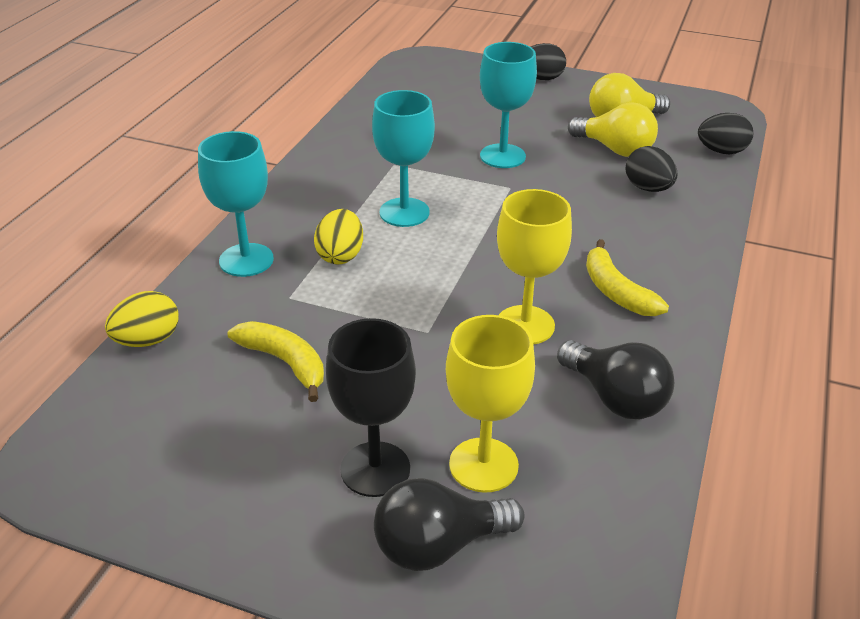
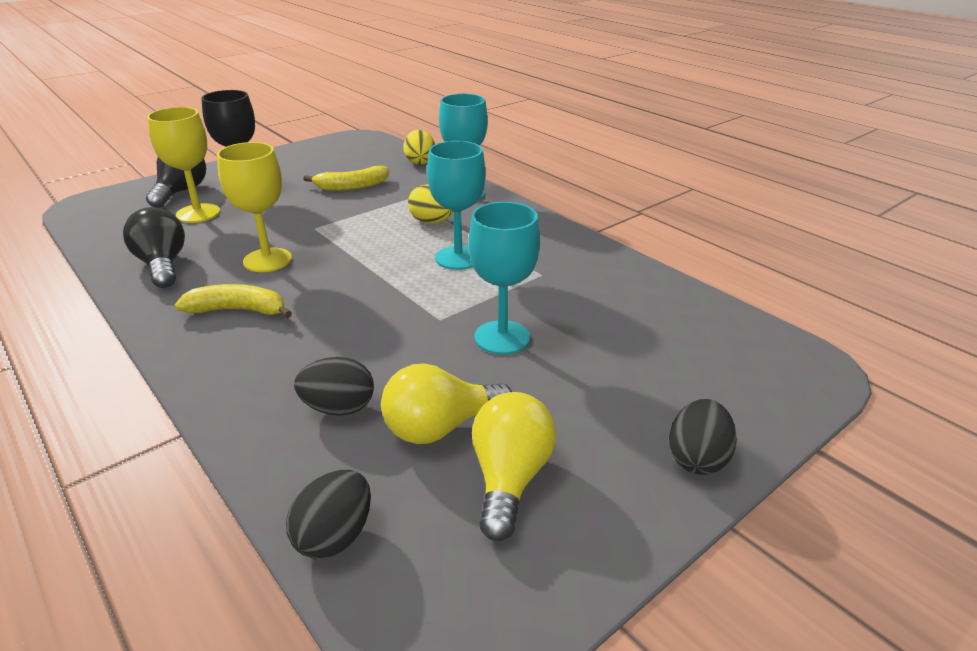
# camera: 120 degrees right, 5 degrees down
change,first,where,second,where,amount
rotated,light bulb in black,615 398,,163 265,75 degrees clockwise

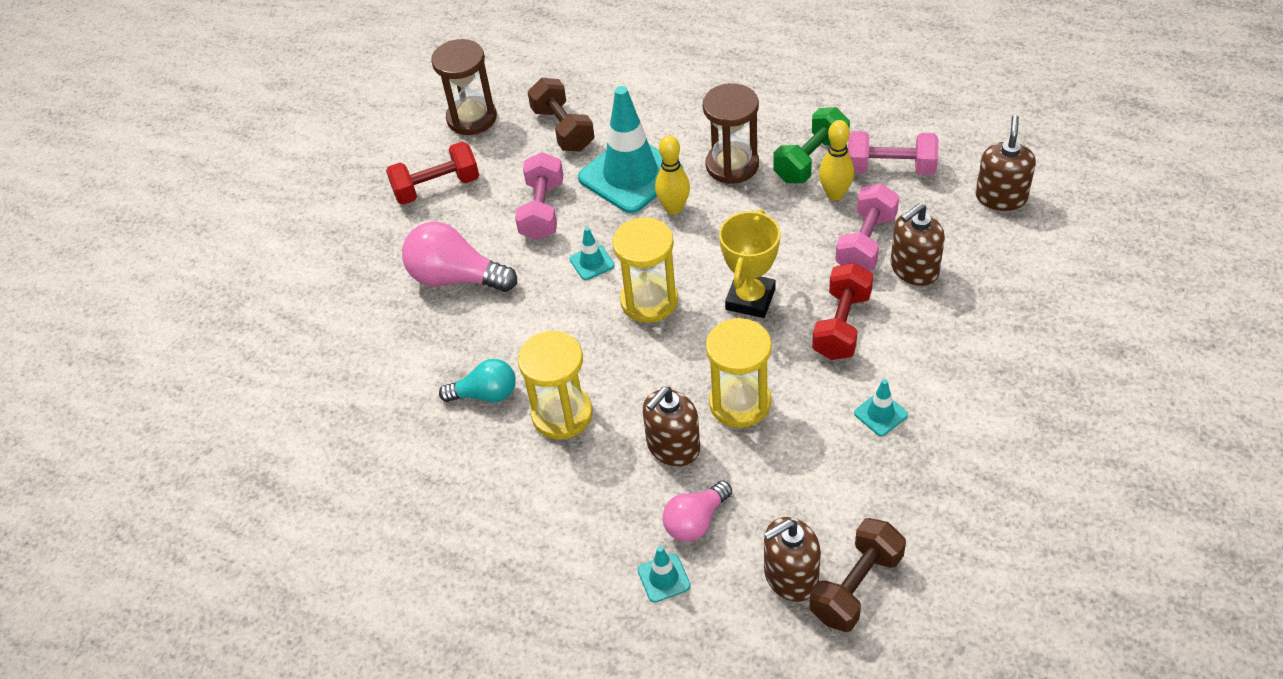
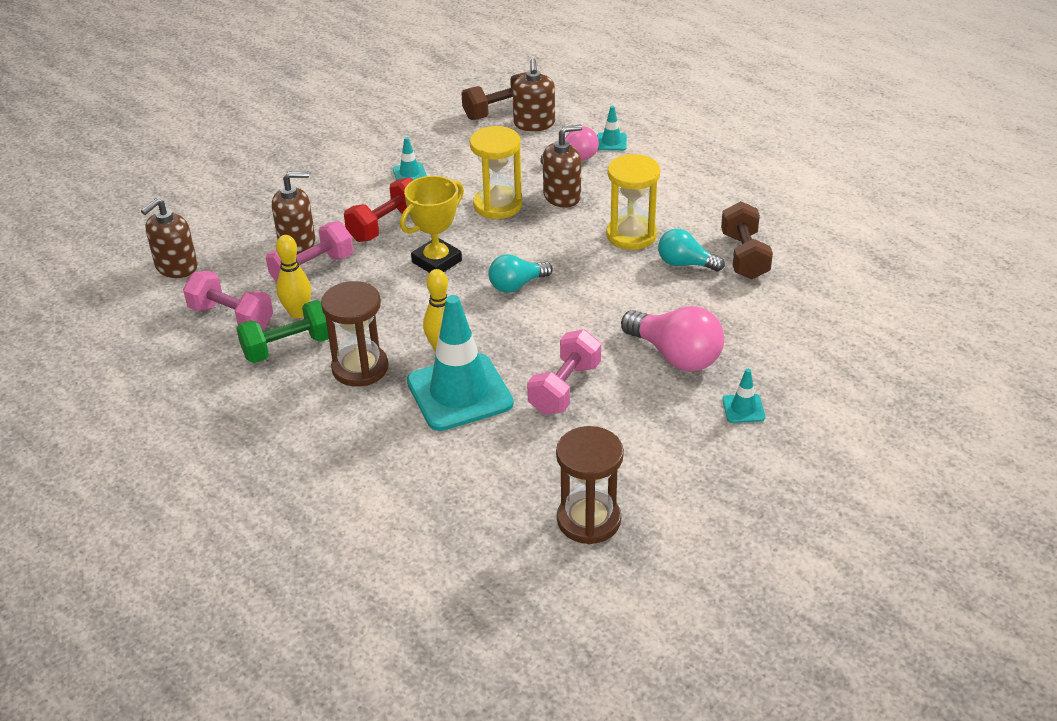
# camera: 160 degrees left, 10 degrees down
change,first,where,second,where,amount
gone,dumbbell in red,437 187,,,
shifted,dumbbell in brown,563 129,,744 256,
shifted,traffic cone in turquoise,592 262,,743 409,
swapped,hourglass in yellow,649 301,light bulb in turquoise,517 285,
rotated,soap dispenser in brown,790 576,,534 124,90 degrees clockwise

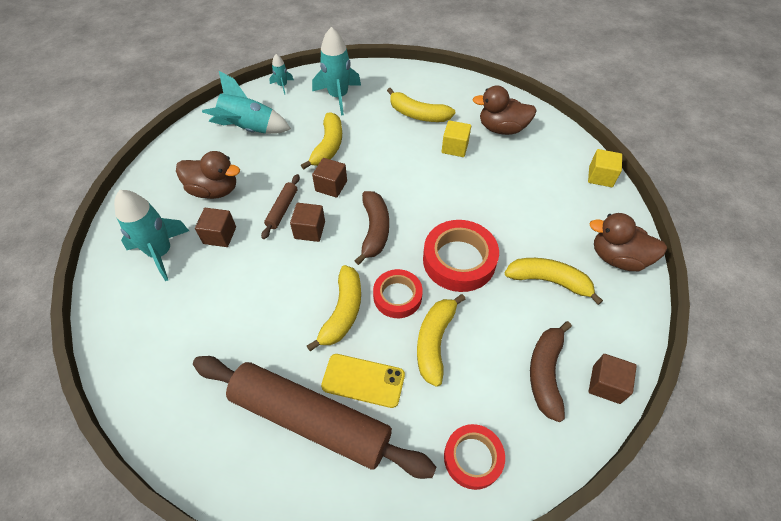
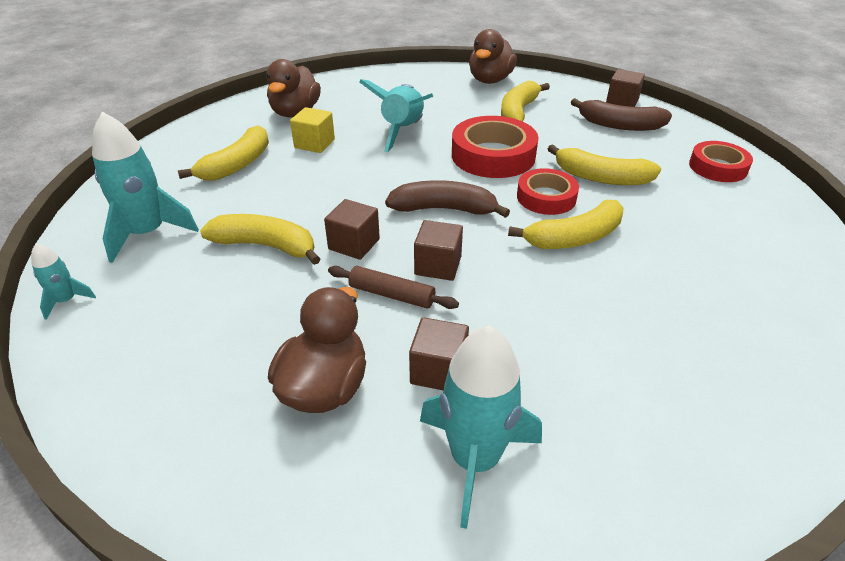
# camera: 85 degrees left, 15 degrees down
change,first,where,second,where,amount
gone,rolling pin in brown,310 419,,,
shifted,rocket in turquoise,248 129,,403 131,
rotated,banana in yellow,343 312,,574 238,135 degrees clockwise
gone,phone in yellow,363 380,,,
gone,cube in yellow,600 176,,,

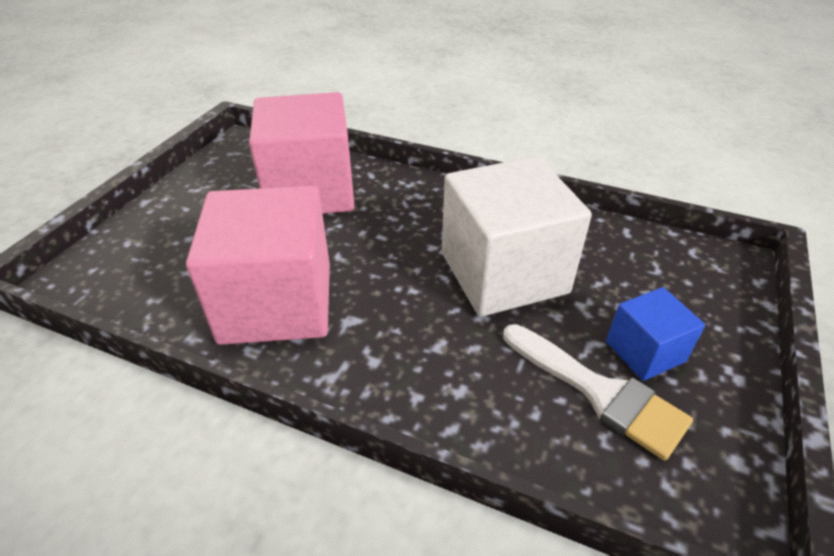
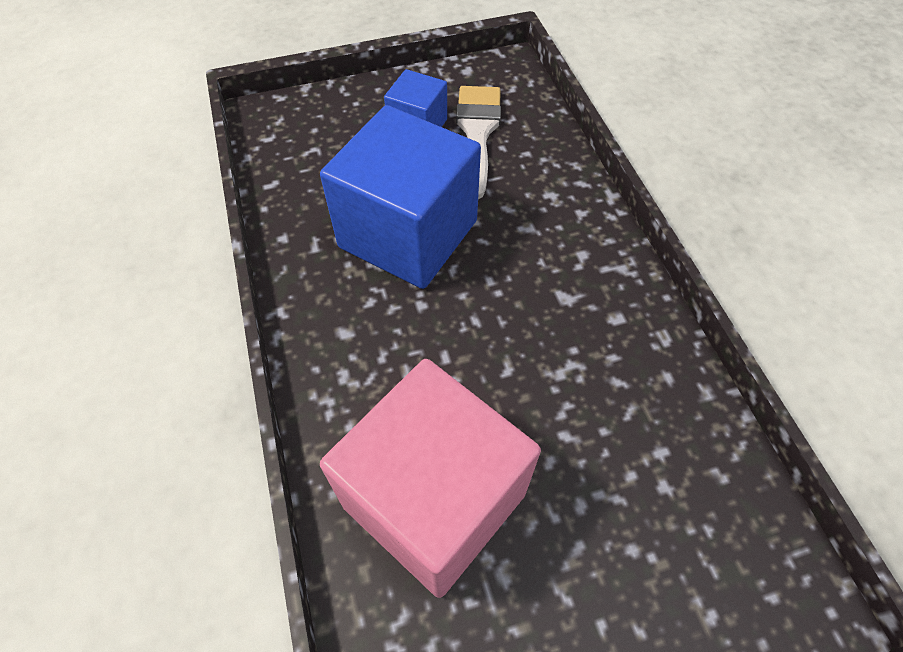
# camera: 130 degrees left, 15 degrees up
change,first,where,second,where,amount
gone,cube in pink,276 303,,,
repainted,cube in white,503 273,cube in blue,408 234,

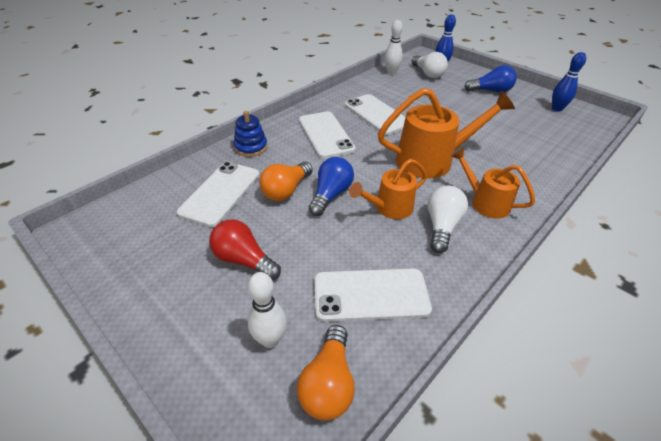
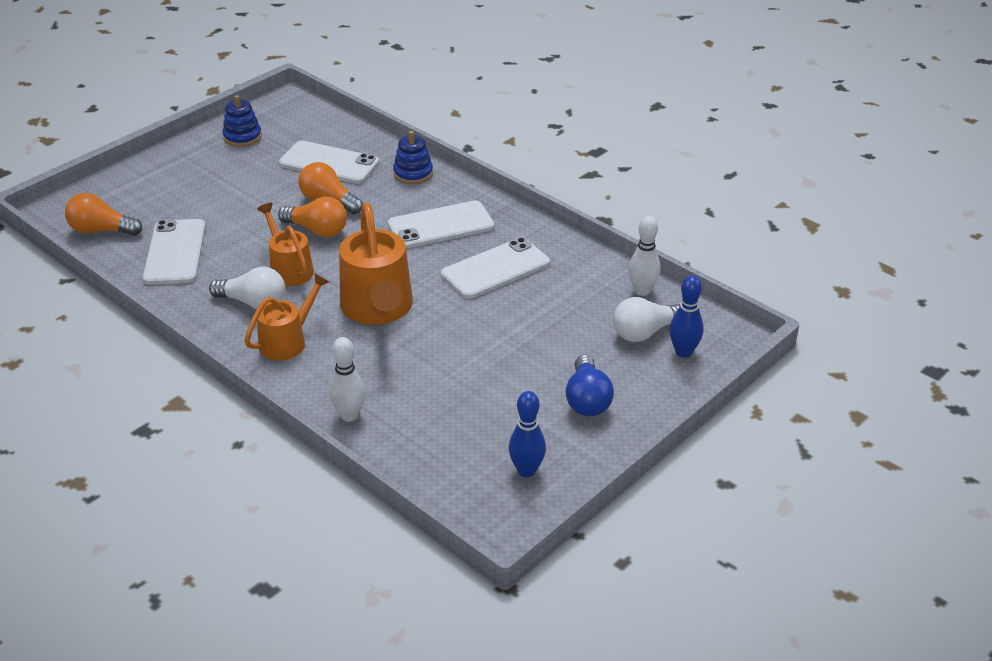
# camera: 90 degrees right, 5 degrees down
change,first,where,second,where,amount
gone,light bulb in red,244 260,,,
shifted,bowling pin in white,270 339,,349 415,
repainted,light bulb in blue,331 195,light bulb in orange,317 230,
new,,,stacking toy in blue,242 137,

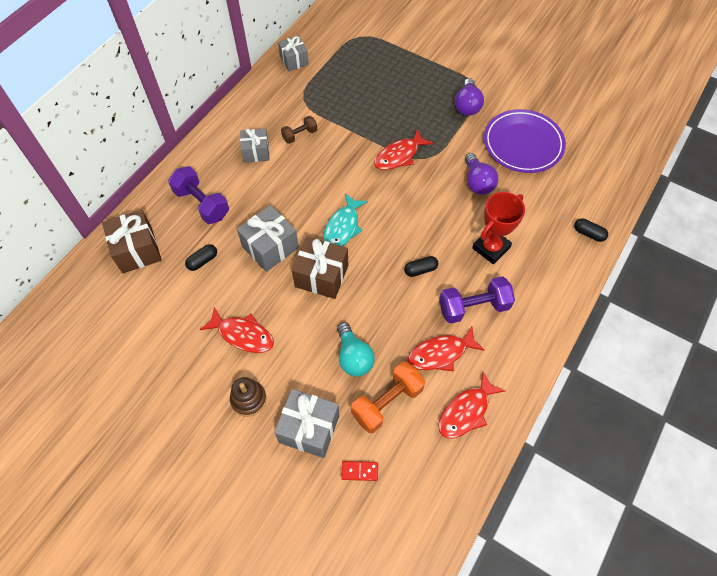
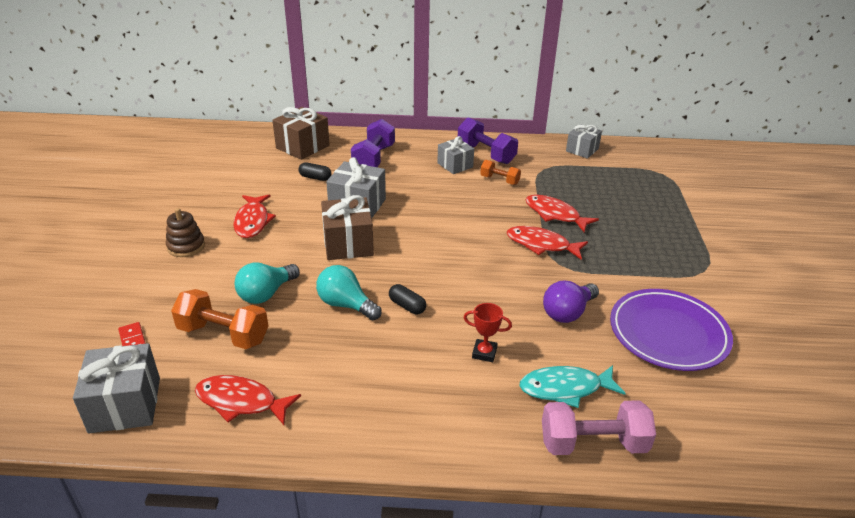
# camera: 60 degrees right, 25 degrees down
change,first,where,second,where,amount
shifted,gift in grey,309 429,,125 405,
repainted,dumbbell in brown,300 135,dumbbell in orange,499 180,
shifted,fish in turquoise,342 227,,565 388,
shifted,fish in red,441 353,,555 214,
shifted,dumbbell in purple,473 307,,486 154,
gone,light bulb in purple,467 105,,,
scaled,trophy in red,491 248,,484 353,x0.56
swapped,capsule in black,588 234,dumbbell in pink,593 444,
new,,,light bulb in turquoise,346 305,

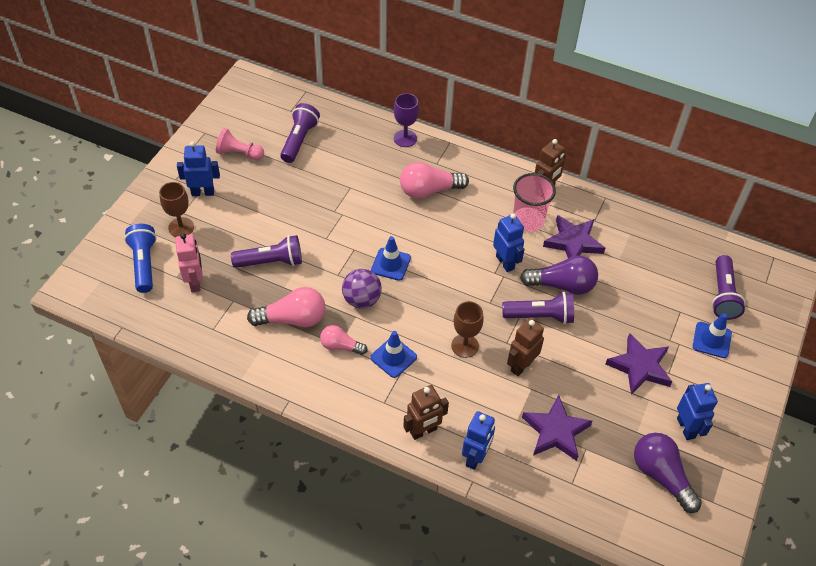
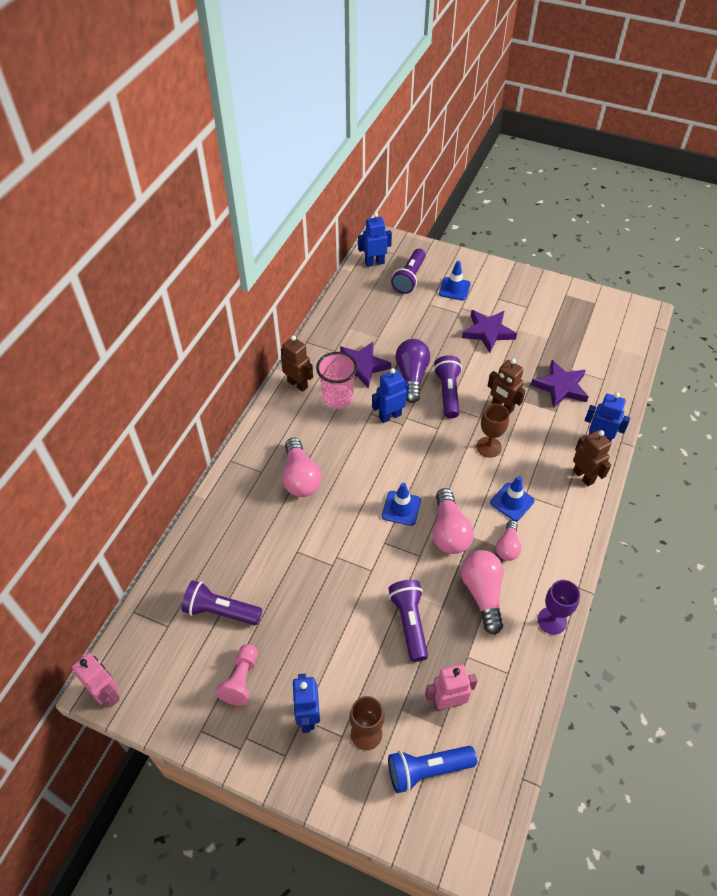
# camera: 90 degrees left, 0 degrees up
change,first,where,second,where,amount
swapped,ball in purple,362 300,light bulb in pink,449 531,
shifted,goblet in purple,405 138,,552 620,
gone,light bulb in purple,661 476,,,
shifted,robot in blue,686 428,,374 263,
rotated,flashlight in purple,722 295,,409 278,105 degrees clockwise
new,,,robot in pink,107 694,

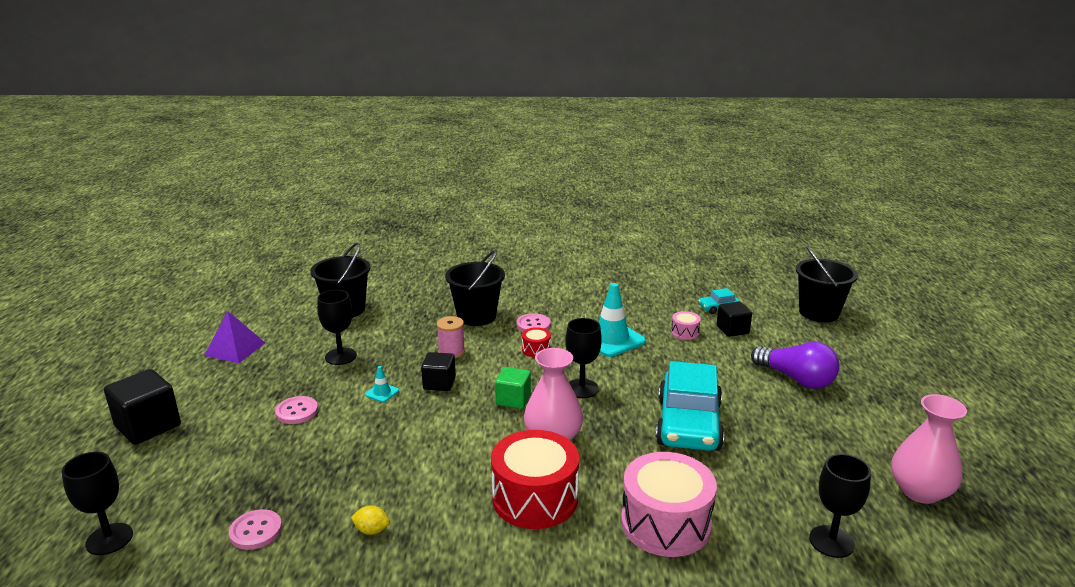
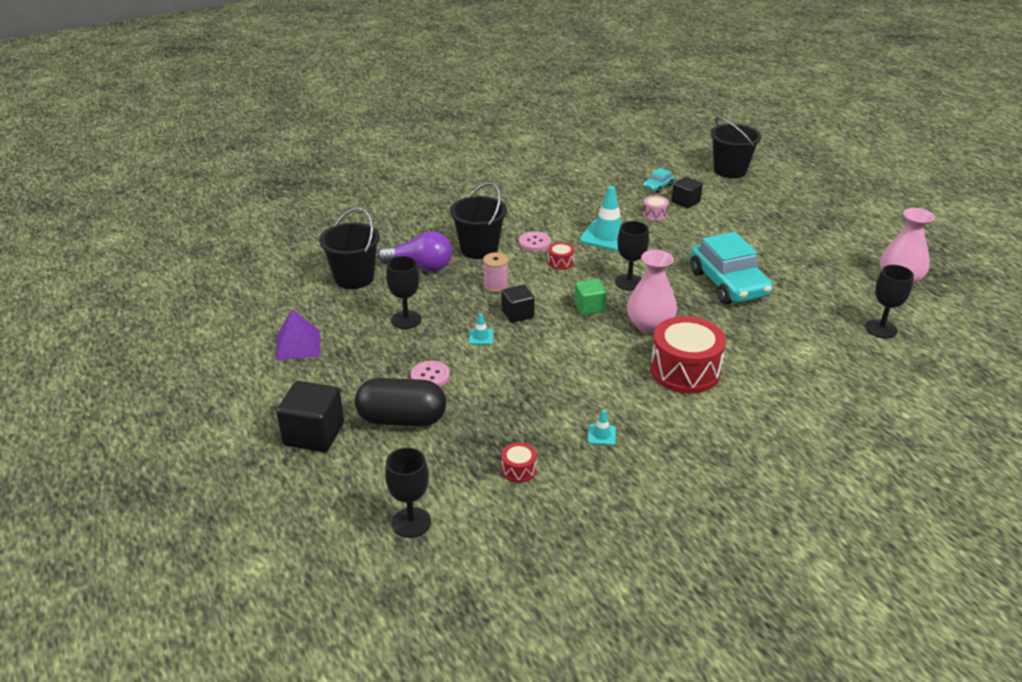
# camera: 30 degrees left, 10 degrees up
change,first,where,second,where,amount
swapped,button in pink,256 531,drum in red,518 470,
swapped,lemon in yellow,371 530,traffic cone in turquoise,601 435,
gone,drum in pink,665 523,,,
shifted,light bulb in purple,796 379,,420 266,
new,,,capsule in black,402 419,

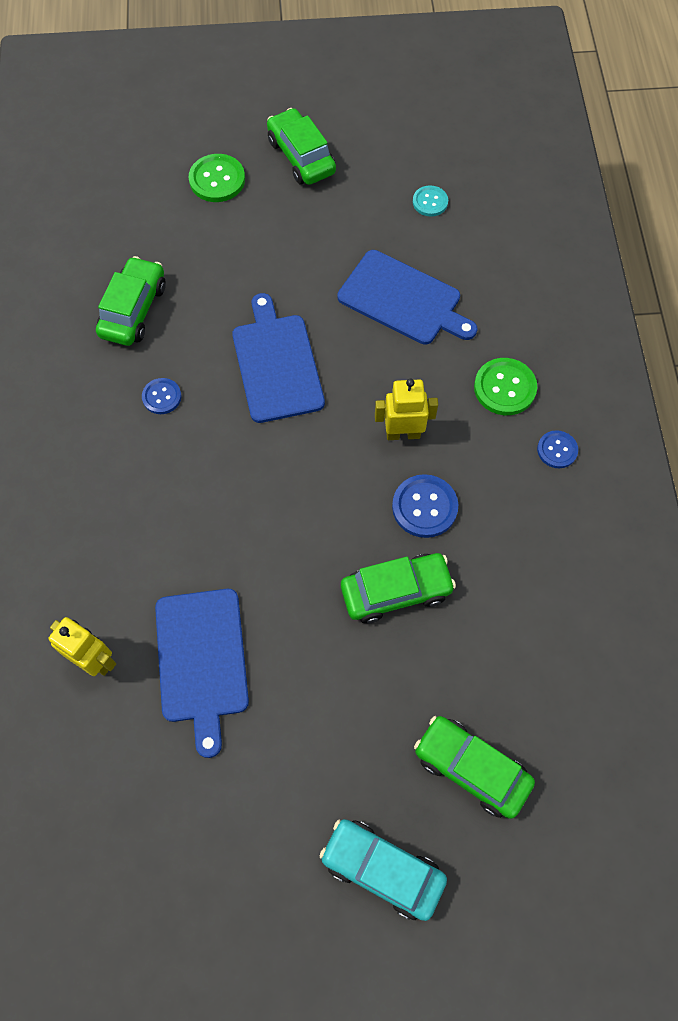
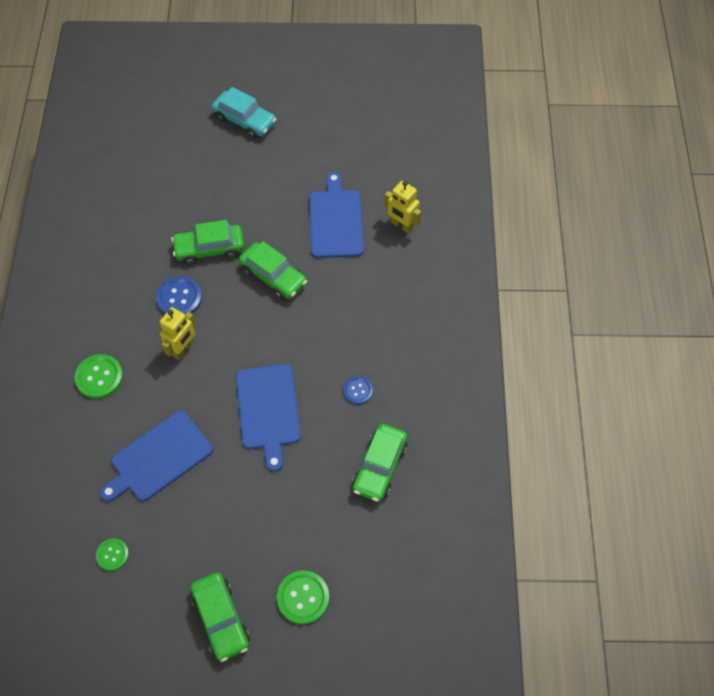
# camera: 175 degrees left, 5 degrees down
change,first,where,second,where,amount
rotated,cutting board in blue,403 300,,158 458,75 degrees counterclockwise
rotated,robot in yellow,403 433,,183 349,60 degrees counterclockwise
repainted,button in turquoise,430 202,button in green,112 555,
shifted,car in green,471 768,,273 276,
gone,button in blue,557 450,,,

